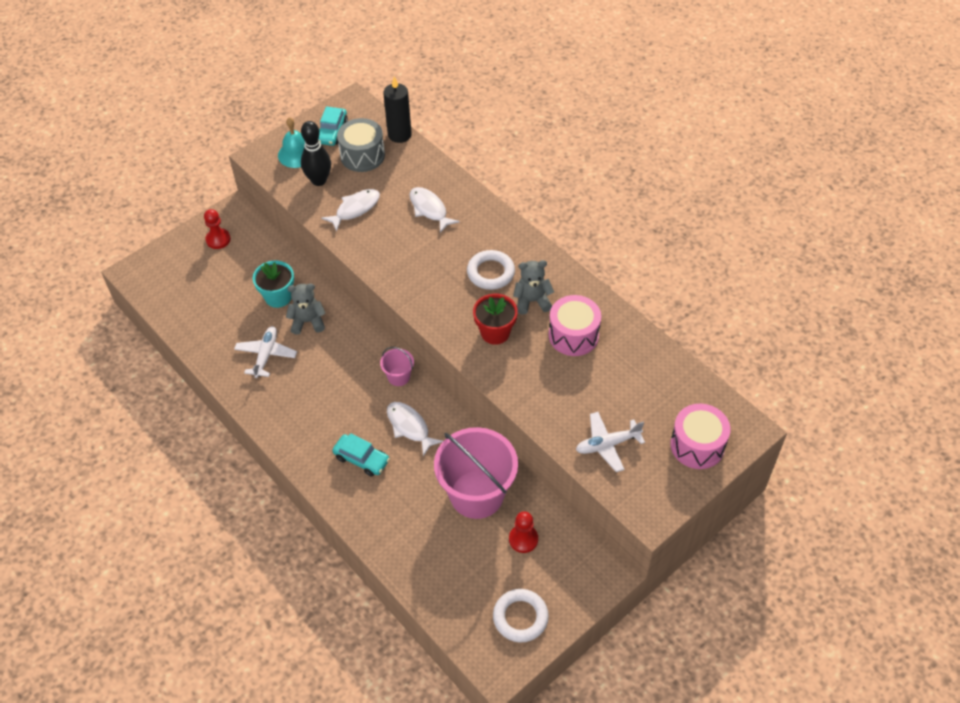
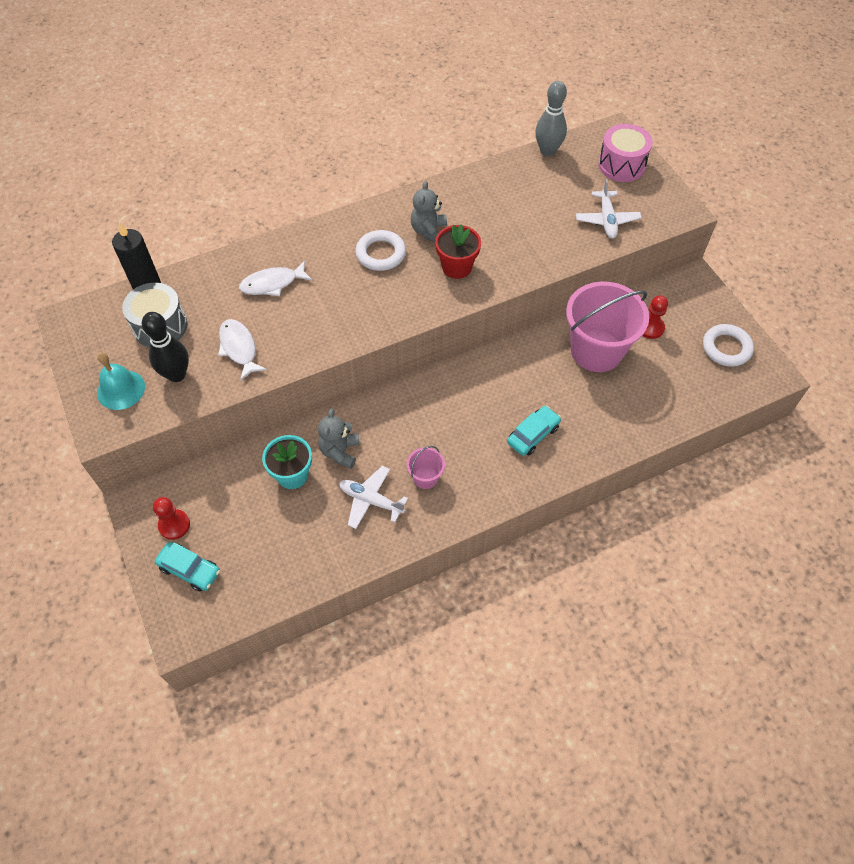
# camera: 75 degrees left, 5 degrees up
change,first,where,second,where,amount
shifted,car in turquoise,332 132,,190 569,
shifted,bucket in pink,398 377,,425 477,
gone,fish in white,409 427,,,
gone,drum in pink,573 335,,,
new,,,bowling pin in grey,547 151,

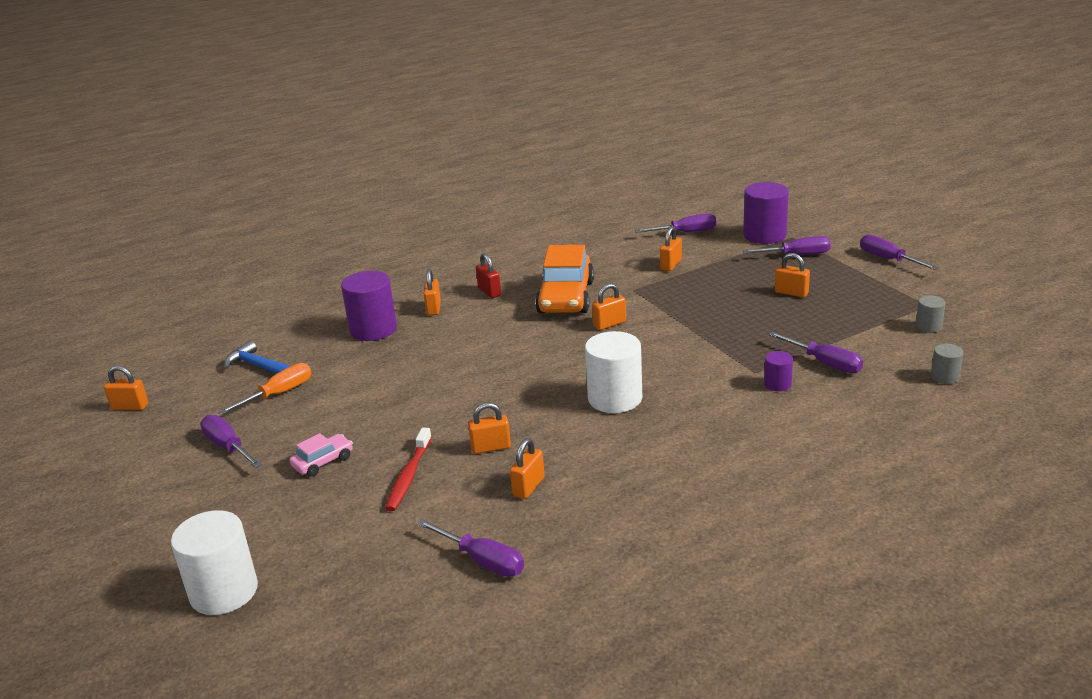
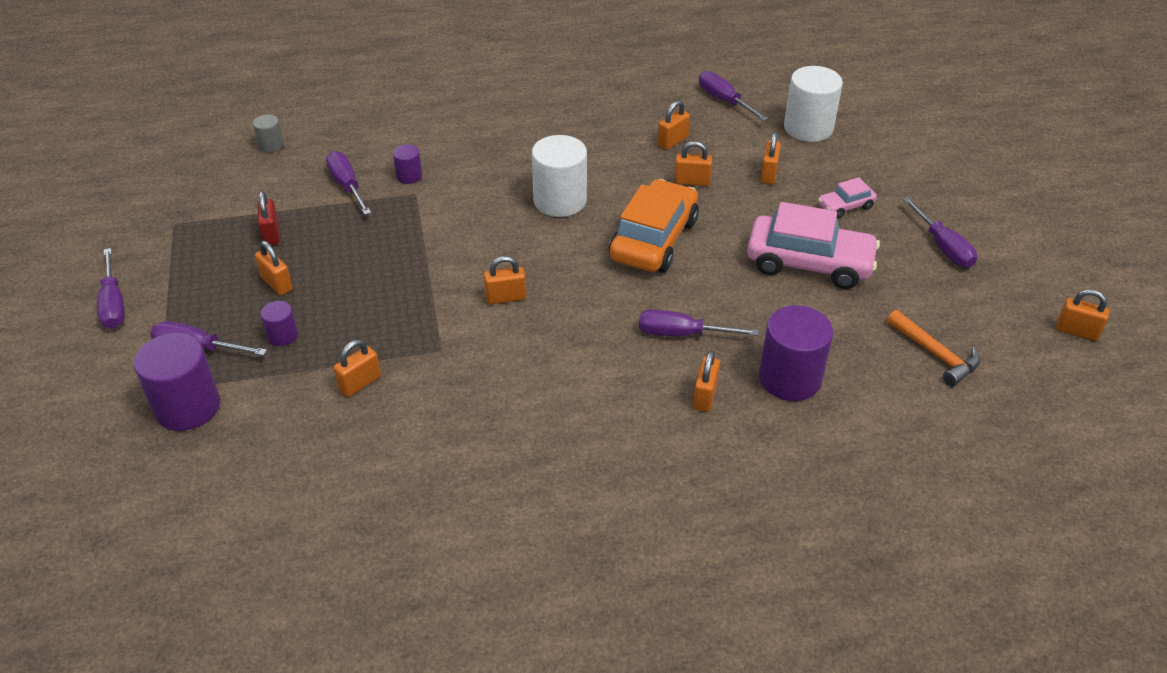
# camera: 165 degrees left, 15 degrees up
change,first,where,second,where,amount
shifted,cylinder in white,224 591,,808 128,
gone,screwdriver in orange,279 393,,,
repainted,hammer in blue,258 366,hammer in orange,935 354,
swapped,toothbrush in red,409 476,padlock in orange,768 174,
shifted,padlock in red,489 292,,271 234,
shifted,car in orange,566 297,,654 240,
shifted,screwdriver in purple,686 232,,681 334,
gone,cylinder in grey,928 326,,,
new,,,cylinder in purple,282 336,
new,,,car in pink,809 263,

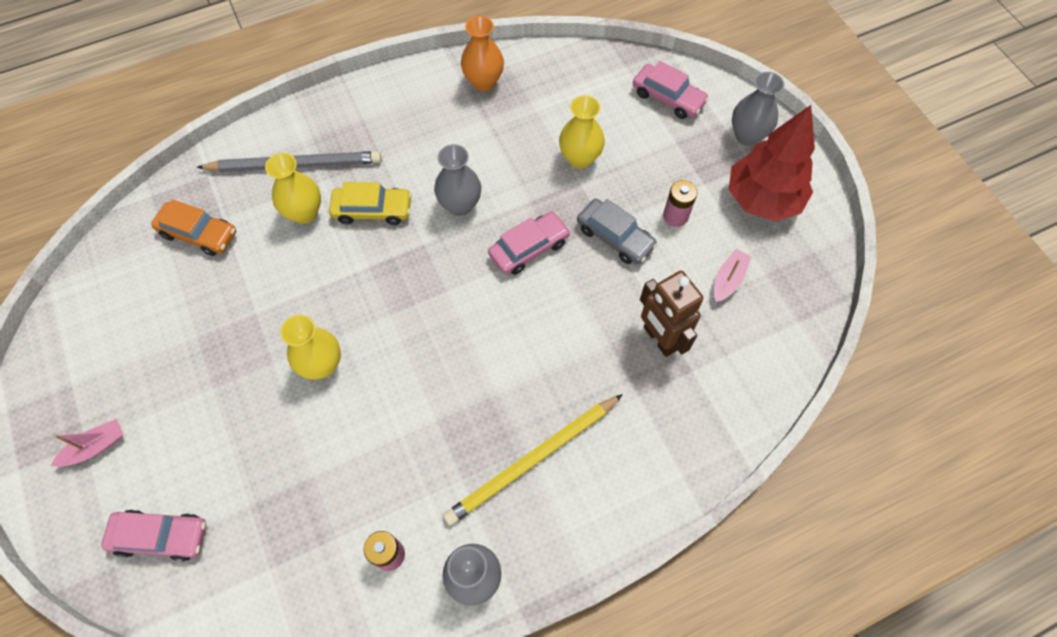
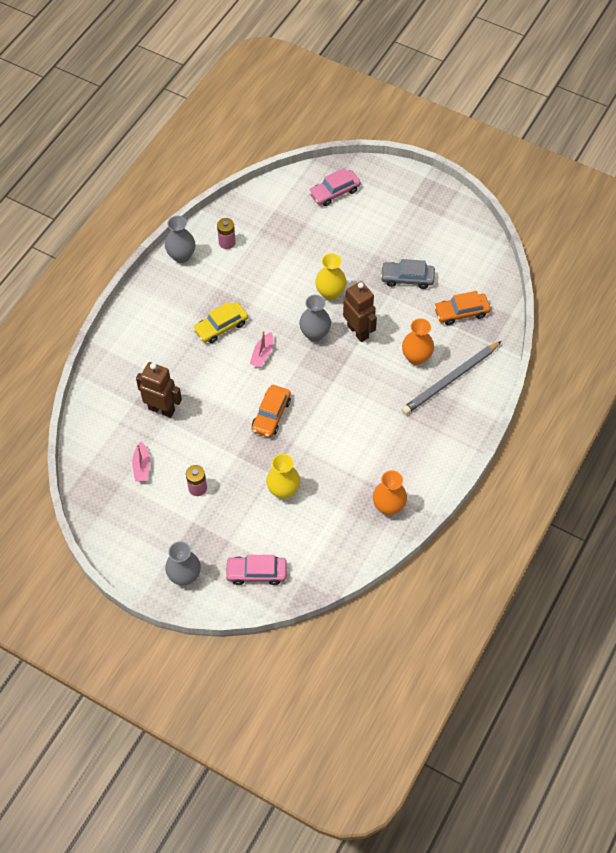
# camera: 145 degrees right, 5 degrees down
change,first,where,second,where,amount
shifted,boat in pink,95 447,,262 354,
repainted,vase in yellow,304 213,vase in orange,416 357,
shifted,car in yellow,372 210,,221 327,
shifted,vase in grey,460 205,,315 334,
gone,pencil in yellow,532 460,,,
repainted,car in pink,529 248,car in orange,271 415,
shifted,car in grey,615 237,,407 278,
gone,tree in red,762 199,,,
new,,,robot in brown,358 331,

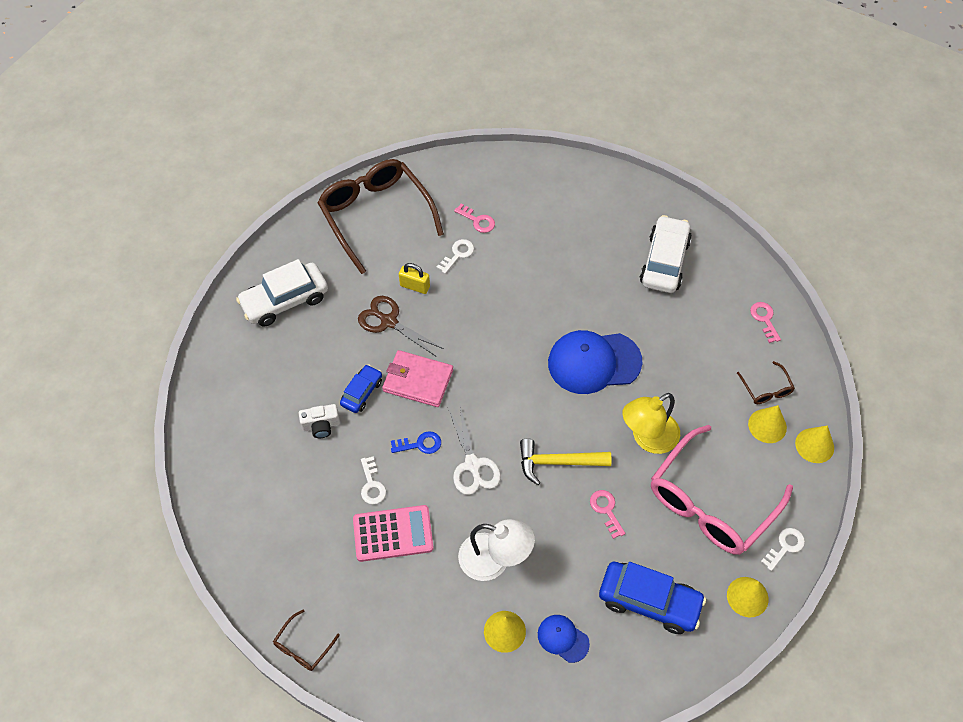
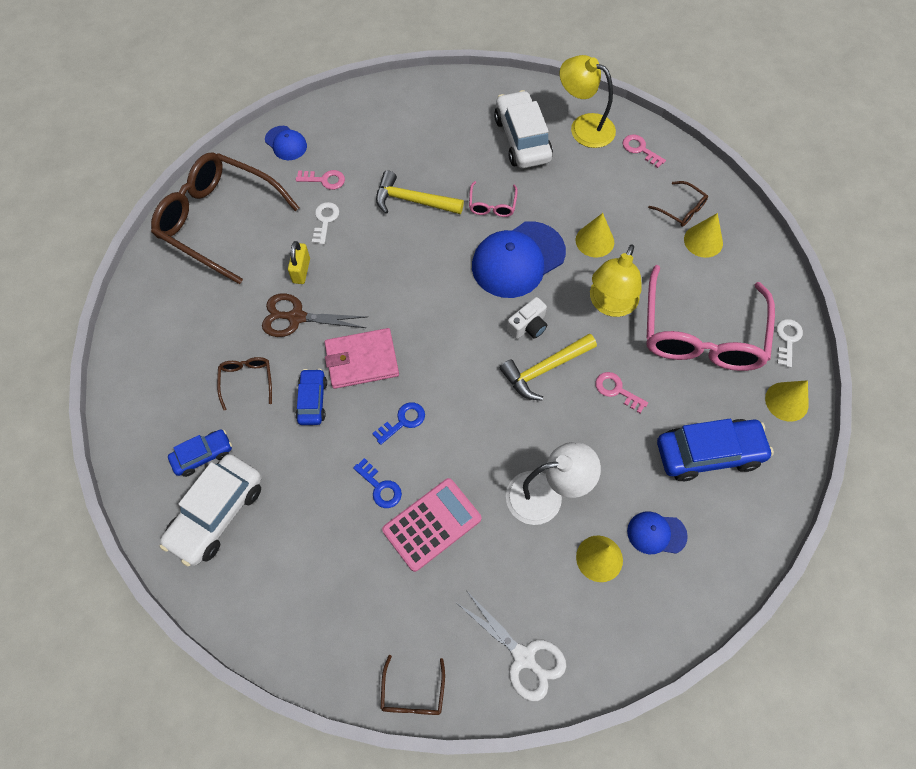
# camera: 30 degrees left, 5 degrees up
change,first,where,second,where,amount
shifted,car in white,285 301,,217 514,
shifted,camera in white,321 425,,528 326,
repainted,key in white,372 485,key in blue,380 487,
rotated,padlock in yellow,415 286,,301 271,75 degrees counterclockwise
shifted,scissors in white,472 465,,523 657,
shifted,cone in yellow,814 445,,594 241,
new,,,car in blue,203 455,
new,,,glasses in brown,247 380,
new,,,cap in blue,286 143,
new,,,hammer in yellow,413 200,
new,,,glasses in pink,492 205,
new,,,lamp in yellow,584 127,

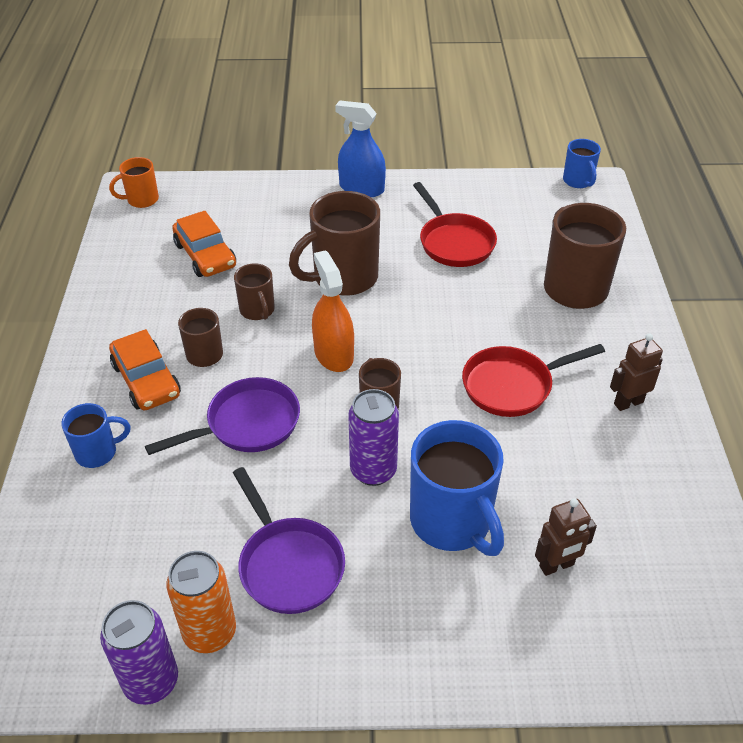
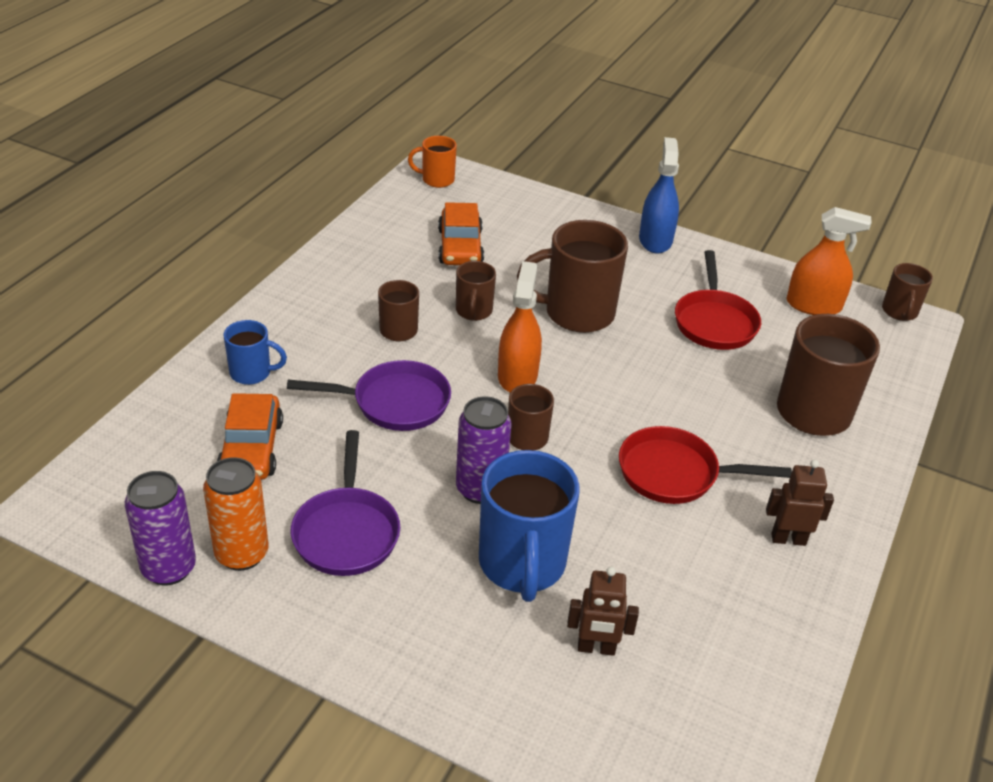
# camera: 25 degrees right, 5 degrees down
change,first,where,second,where,amount
shifted,car in orange,146 380,,252 448,
rotated,spray bottle in blue,361 188,,655 240,45 degrees clockwise
repainted,mug in blue,578 181,mug in brown,899 312,
new,,,spray bottle in orange,813 305,

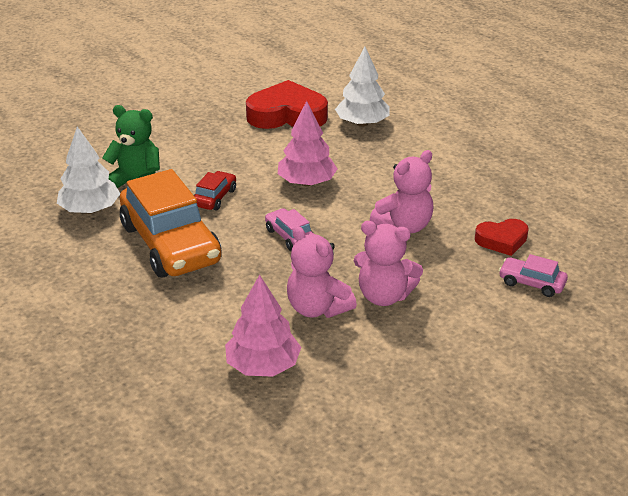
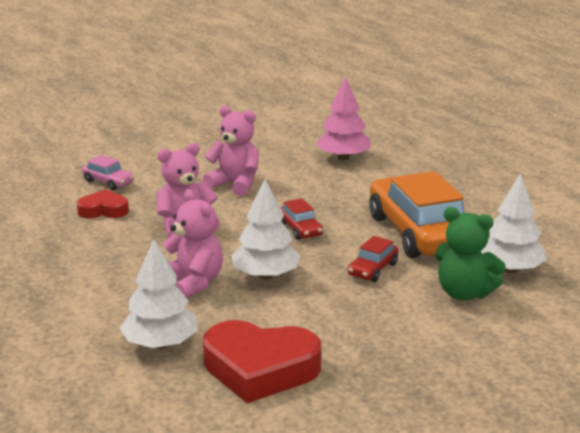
# camera: 170 degrees left, 10 degrees down
change,first,where,second,where,amount
repainted,car in pink,290 236,car in red,300 229,
repainted,tree in pink,307 182,tree in white,266 275,
shifted,teddy bear in pink,317 308,,192 283,

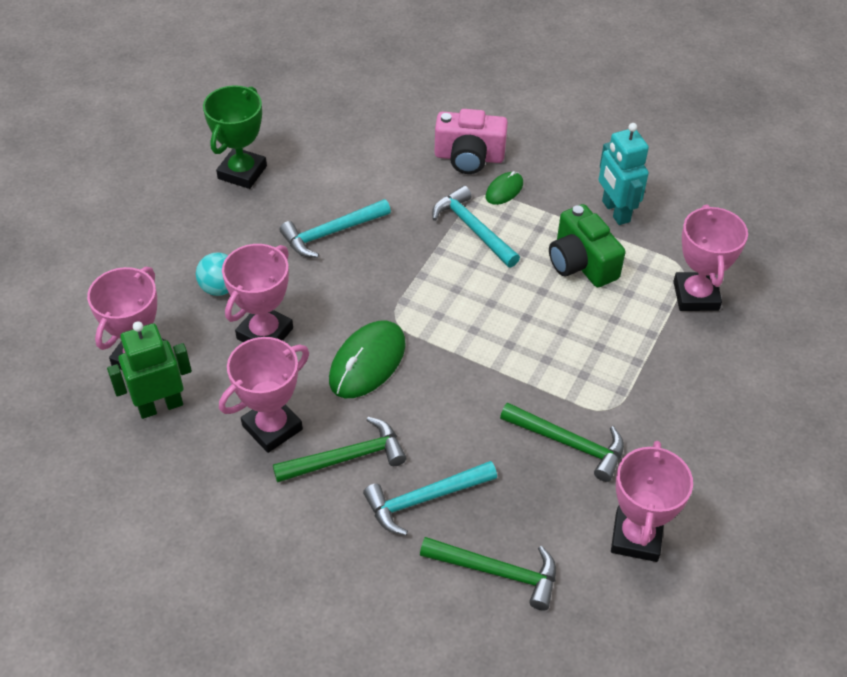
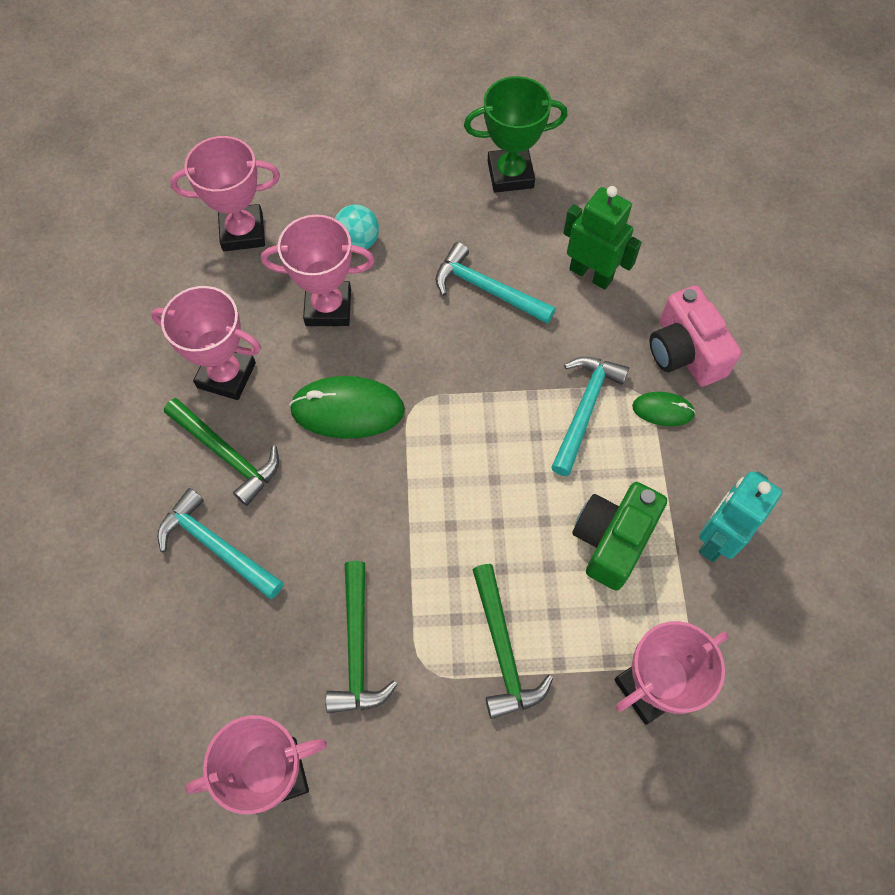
# camera: 60 degrees right, 15 degrees up
change,first,where,second,where,amount
shifted,robot in green,160 406,,591 274,
shifted,hammer in green,497 572,,503 650,

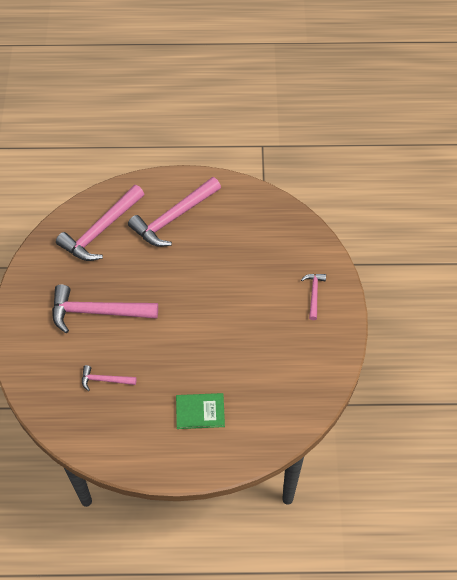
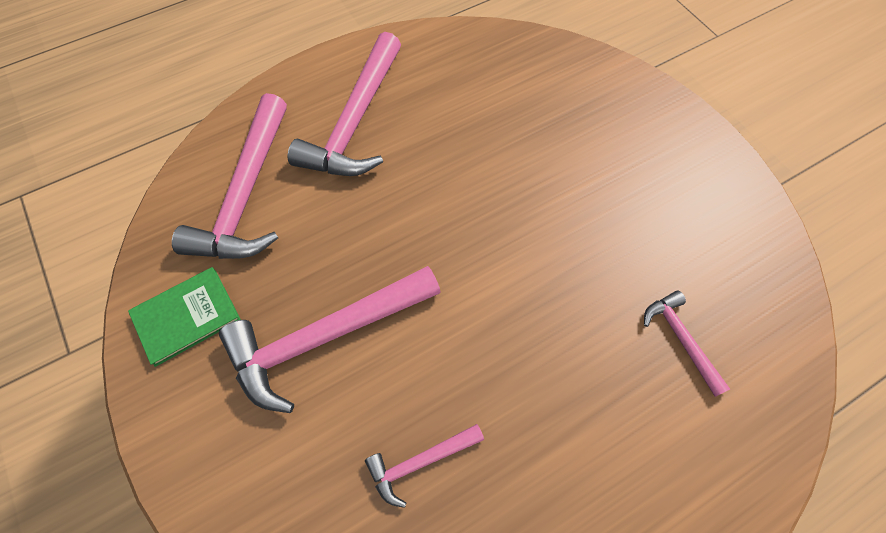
# camera: 30 degrees left, 5 degrees up
change,first,where,second,where,amount
shifted,book in green,200 412,,186 317,
shifted,hammer in pink,314 294,,681 339,

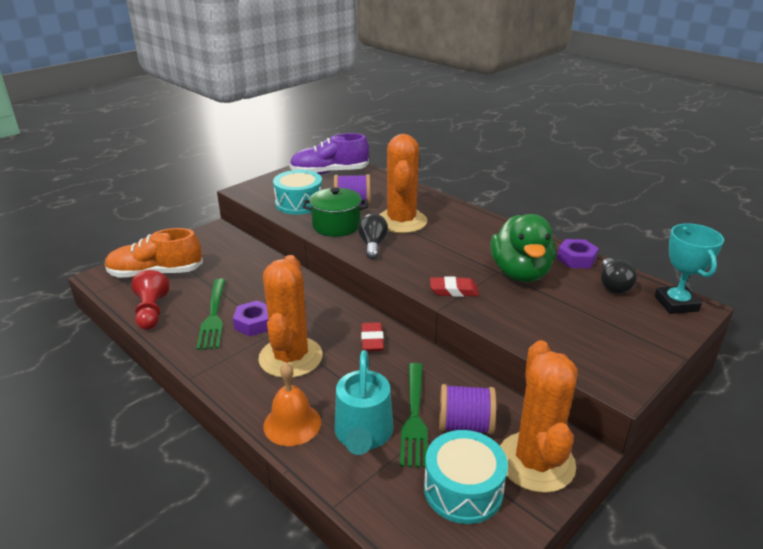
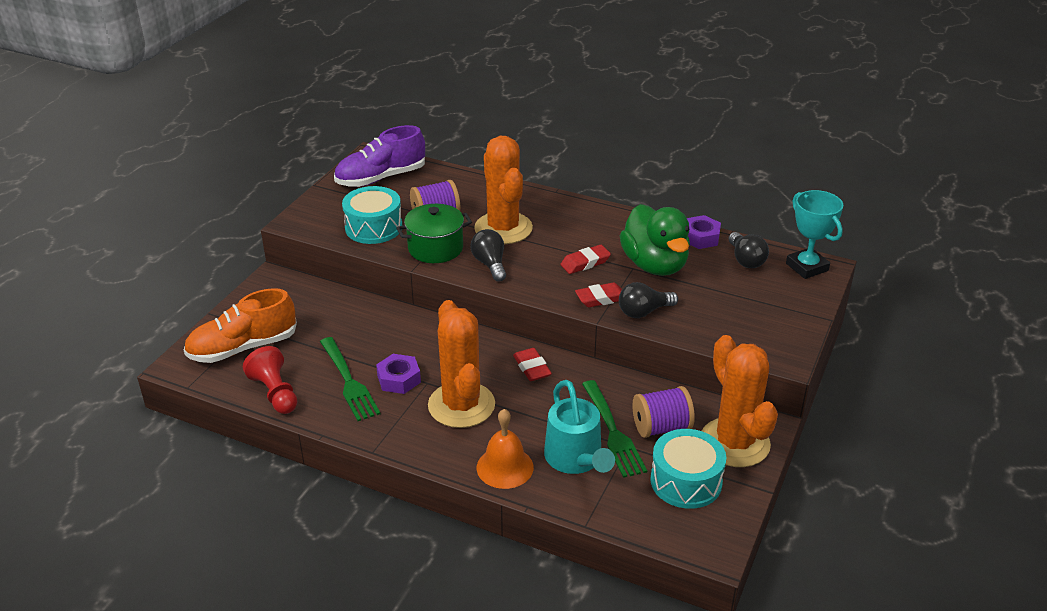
# camera: 20 degrees left, 5 degrees up
change,first,where,second,where,amount
new,,,eraser in red,585 263,
new,,,light bulb in black,643 312,

